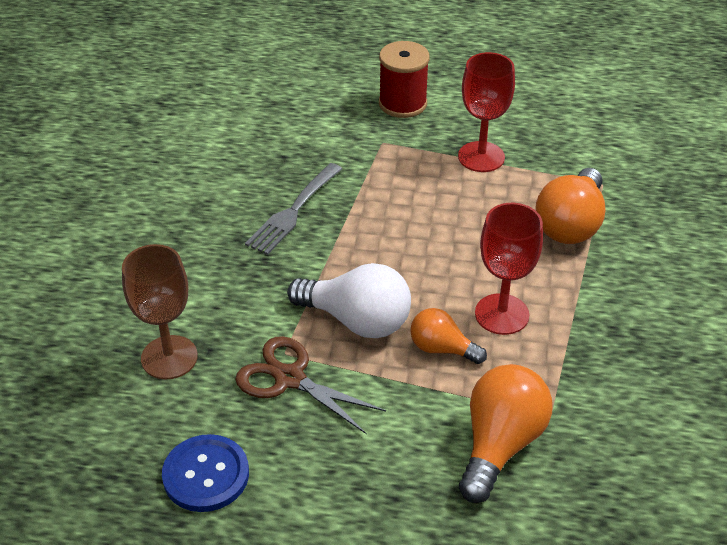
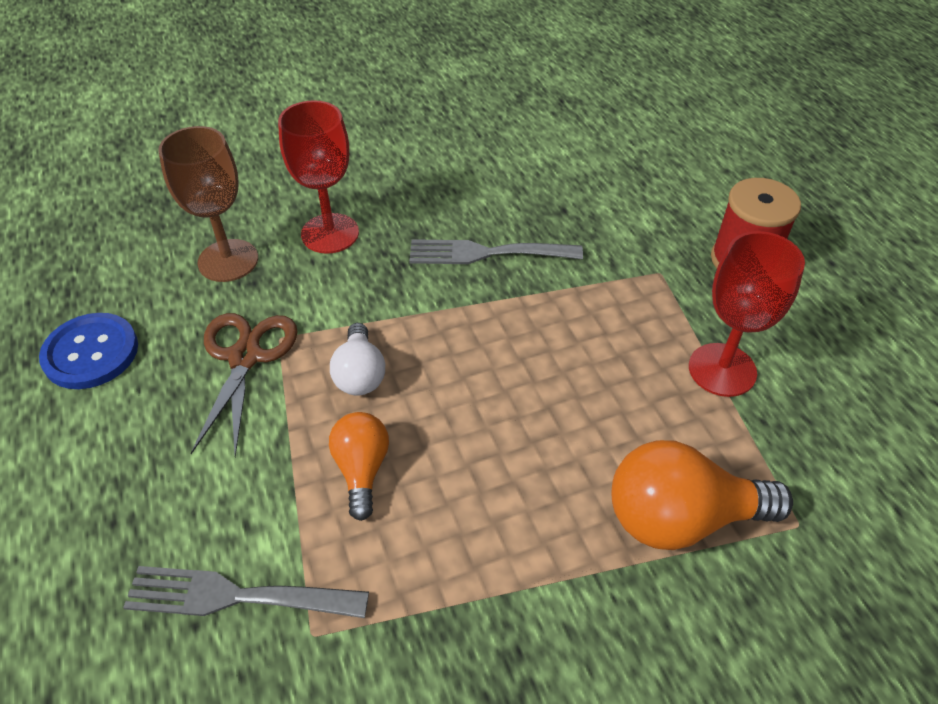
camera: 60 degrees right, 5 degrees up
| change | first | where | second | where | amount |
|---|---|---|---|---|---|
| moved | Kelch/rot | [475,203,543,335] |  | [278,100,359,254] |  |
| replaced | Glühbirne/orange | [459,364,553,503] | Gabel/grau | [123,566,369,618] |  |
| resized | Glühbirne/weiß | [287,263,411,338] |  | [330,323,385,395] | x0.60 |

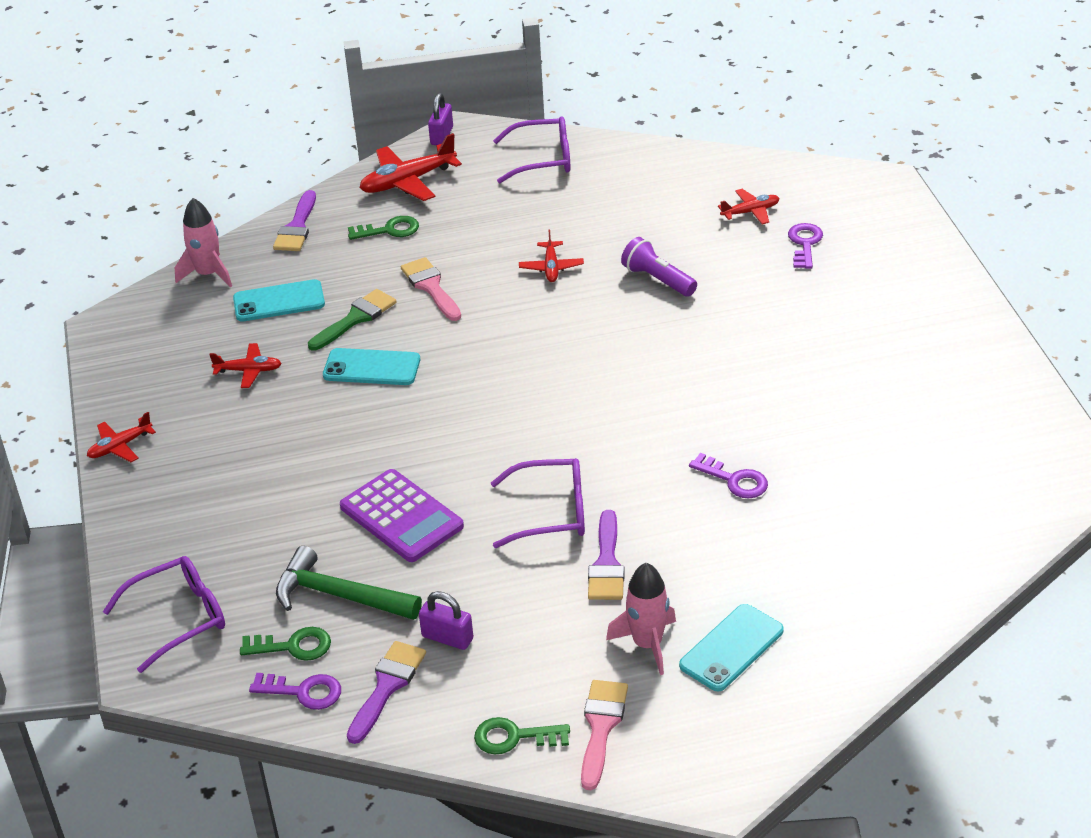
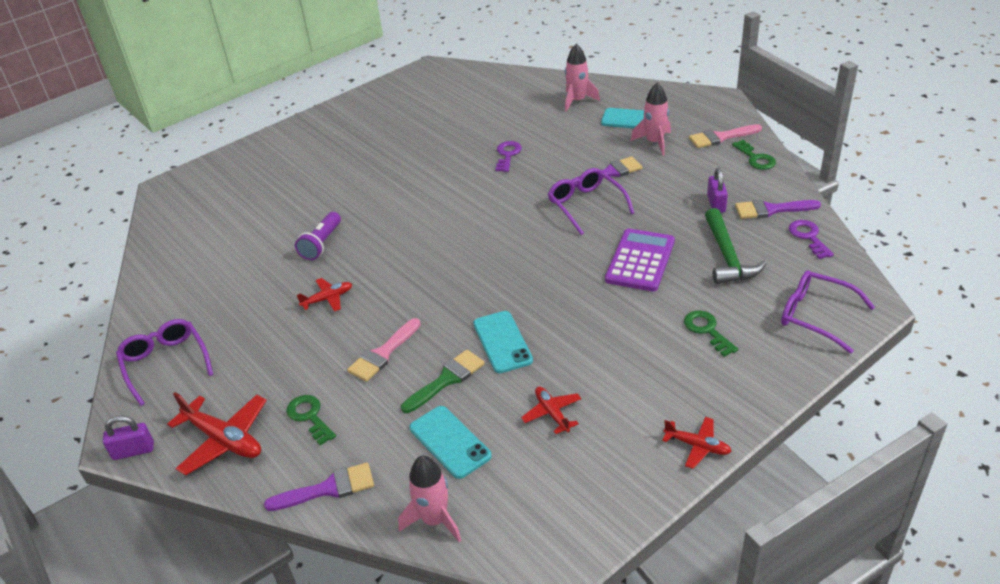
camera: 115 degrees left, 0 degrees up
| change | first | where | second | where | amount |
|---|---|---|---|---|---|
| removed | Flugzeug/rot | [718,189,780,224] |  |  |  |
| removed | Schlüssel/lila | [788,223,823,269] |  |  |  |
| added |  |  | Rakete/rosa | [565,44,600,112] |  |
| moved | Schlüssel/grün | [240,627,331,661] |  | [684,310,738,357] |  |
| turned | Pinsel/grün | [308,289,397,350] |  | [401,350,485,413] | 120 degrees clockwise |

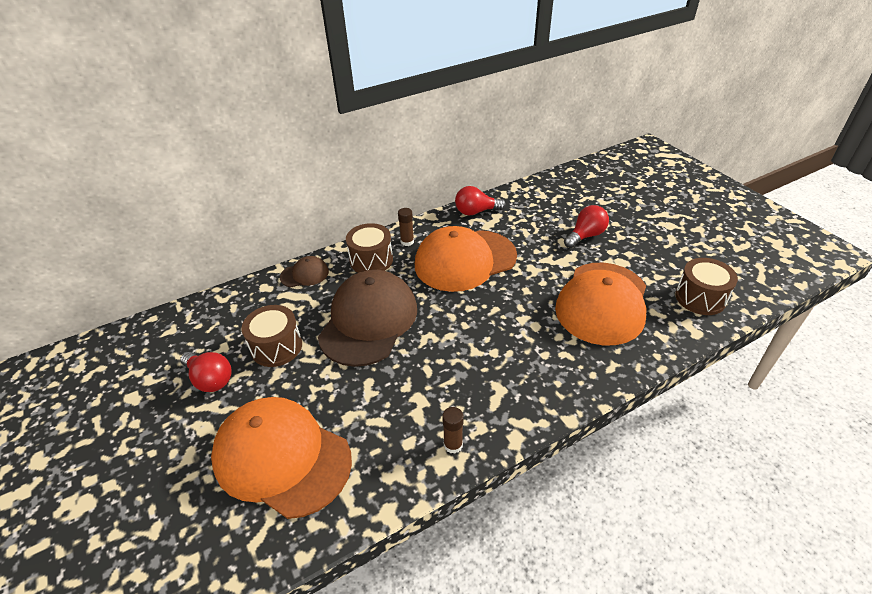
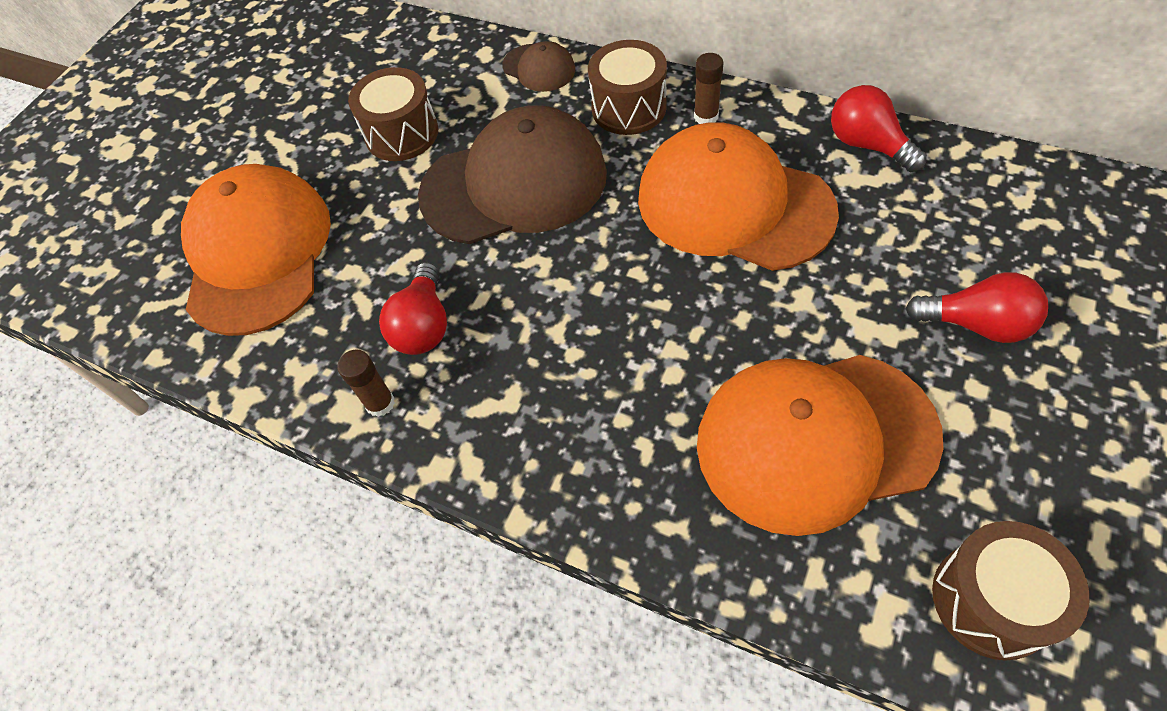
camera: 60 degrees right, 15 degrees up
| change | first | where | second | where | amount |
|---|---|---|---|---|---|
| moved | Glühbirne/rot | [180,352,232,392] |  | [379,262,447,355] |  |

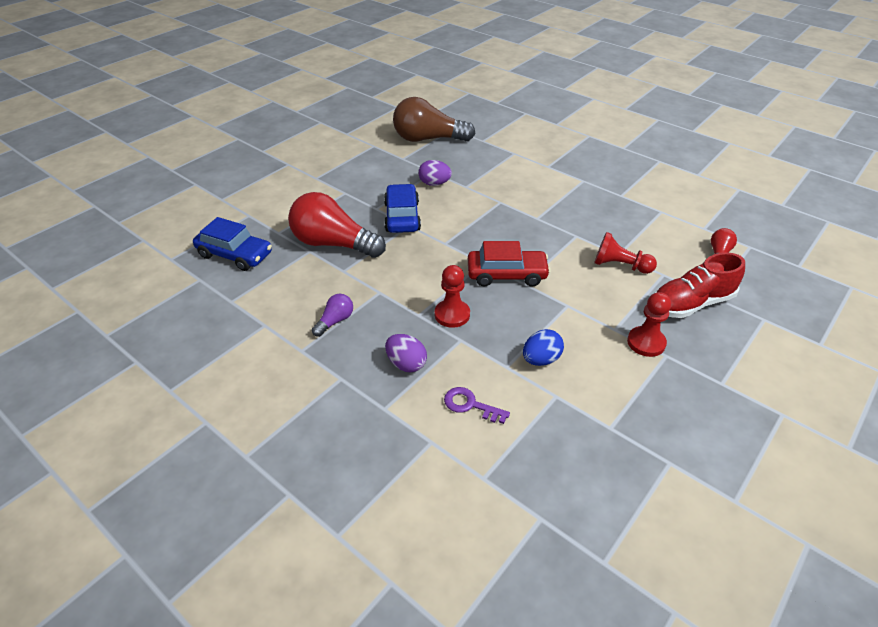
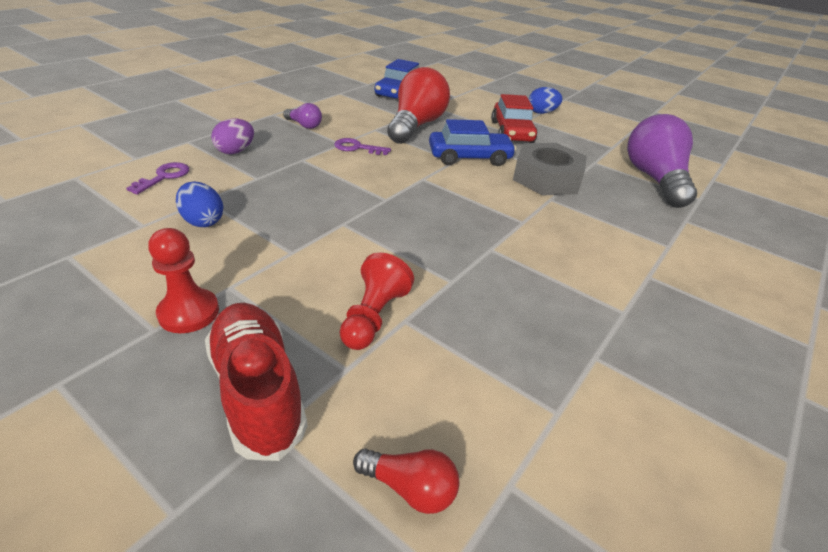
camera: 85 degrees right, 5 degrees down
| change | first | where | second | where | amount |
|---|---|---|---|---|---|
| removed | Bauer/rot | [435,265,470,328] |  |  |  |
| added |  |  | Schlüssel/lila | [334,138,391,155] |  |
| added |  |  | Ei/blau | [529,87,562,114] |  |
| moved | Auto/rot | [468,241,551,287] |  | [491,94,538,143] |  |
| replaced | Ei/lila | [418,160,452,186] | Sechskantmutter/grau | [513,143,587,196] |  |
| recoloured | Glühbirne/braun | [393,97,475,142] | Glühbirne/lila | [627,114,697,208] |  |

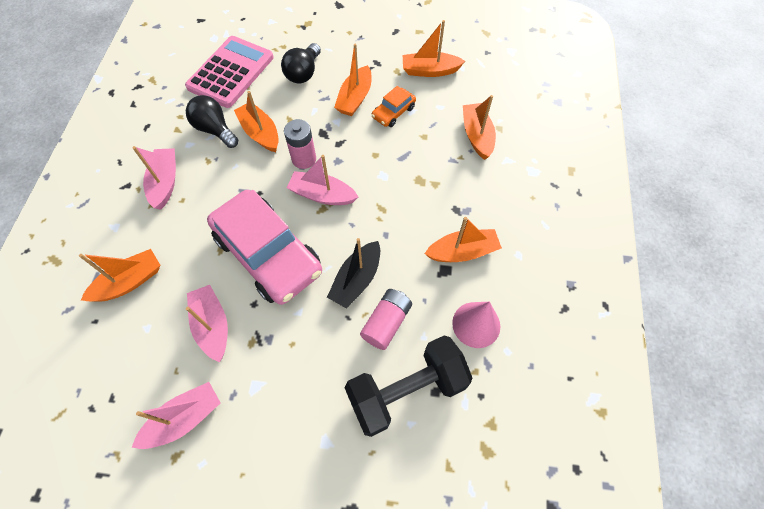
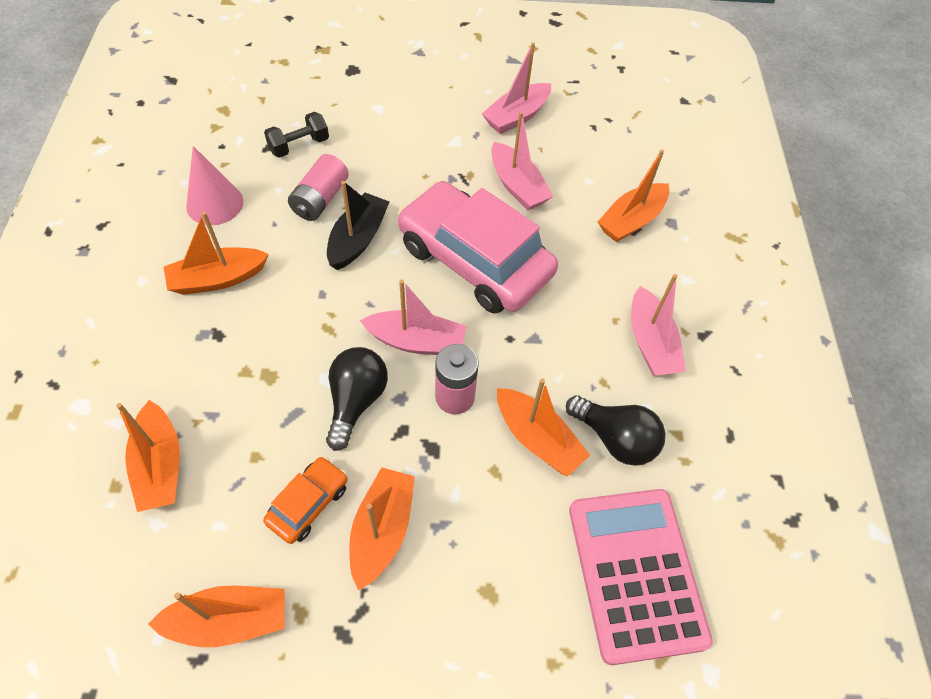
camera: 170 degrees right, 5 degrees down
| change | first | where | second | where | amount |
|---|---|---|---|---|---|
| moved | Glühbirne/schwarz | [281,43,321,84] |  | [326,347,388,451] |  |
| turned | Taschenrechner/rosa | [185,36,274,108] |  | [569,489,713,665] | 150 degrees clockwise |
| resized | Hantel/schwarz | [344,335,473,437] |  | [264,112,329,158] | x0.50 |

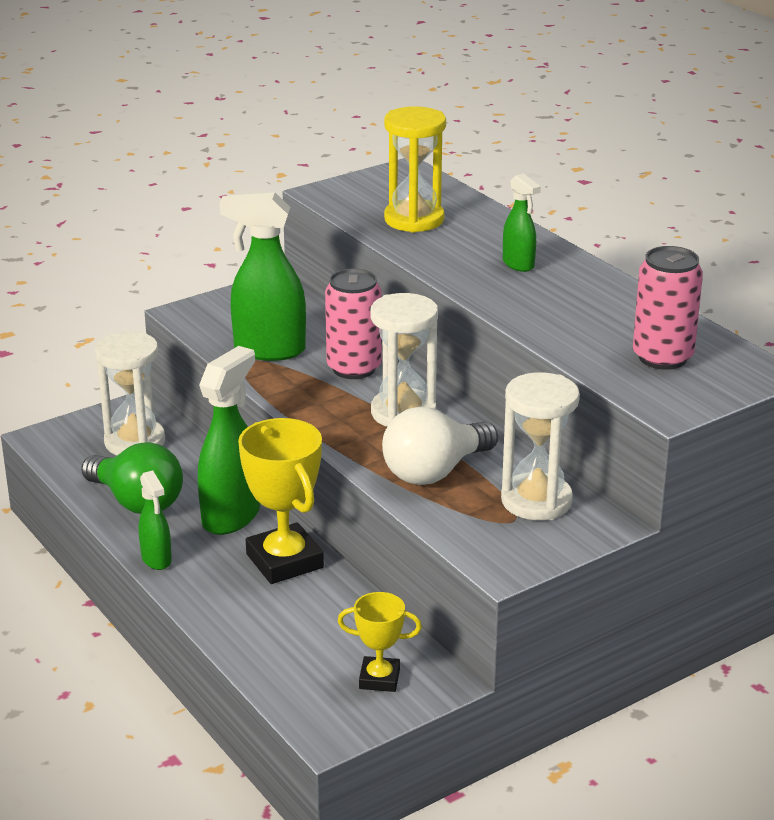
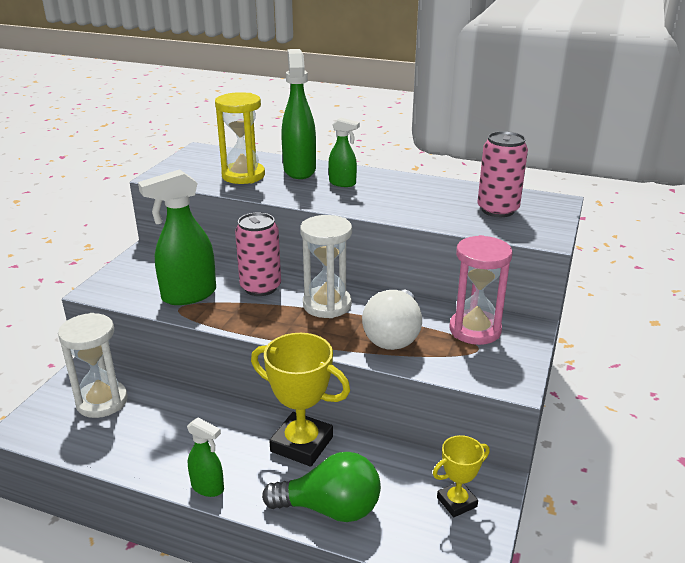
camera: 35 degrees left, 0 degrees up
| change | first | where | second | where | amount |
|---|---|---|---|---|---|
| moved | Glühbirne/grün | [81,442,183,514] |  | [262,452,381,522] |  |
| moved | Sprühflasche/grün | [198,346,260,535] |  | [281,49,316,179] |  |
| recoloured | Sanduhr/weiß | [501,372,580,520] | Sanduhr/rosa | [449,235,513,345] |  |

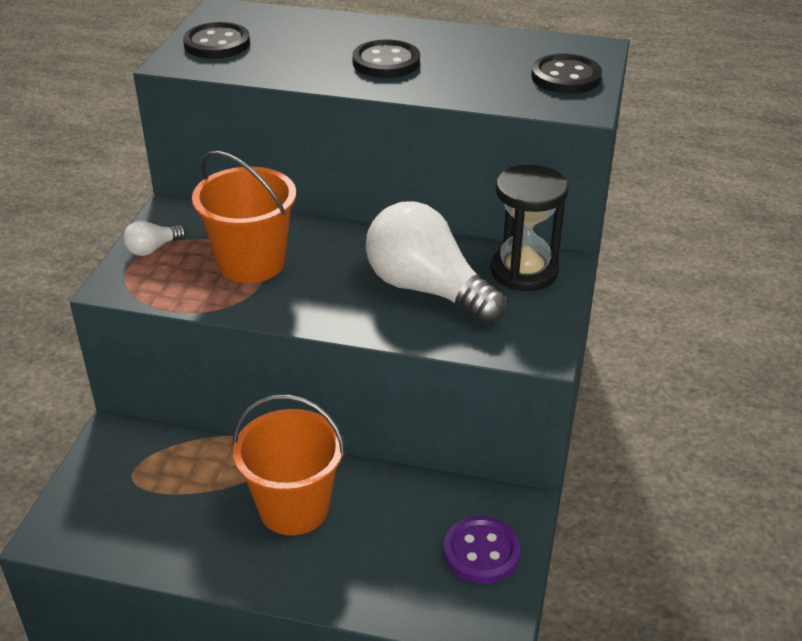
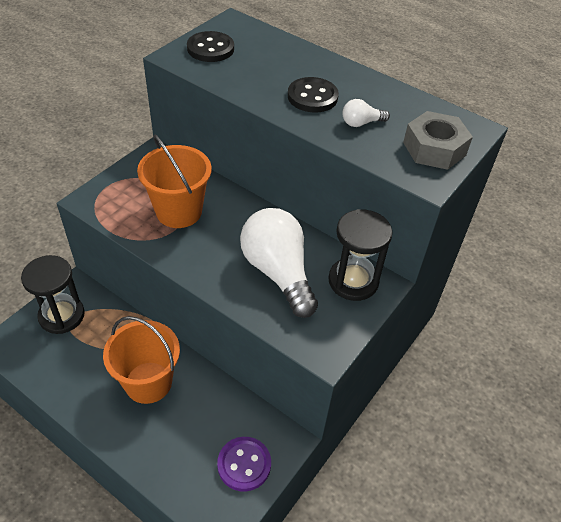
camera: 20 degrees right, 10 degrees up
| change | first | where | second | where | amount |
|---|---|---|---|---|---|
| added |  |  | Sanduhr/schwarz | [21,255,85,334] |  |
| moved | Glühbirne/weiß | [123,220,186,256] |  | [342,99,390,127] |  |
| replaced | Knopf/schwarz | [531,54,602,94] | Sechskantmutter/grau | [403,111,473,170] |  |

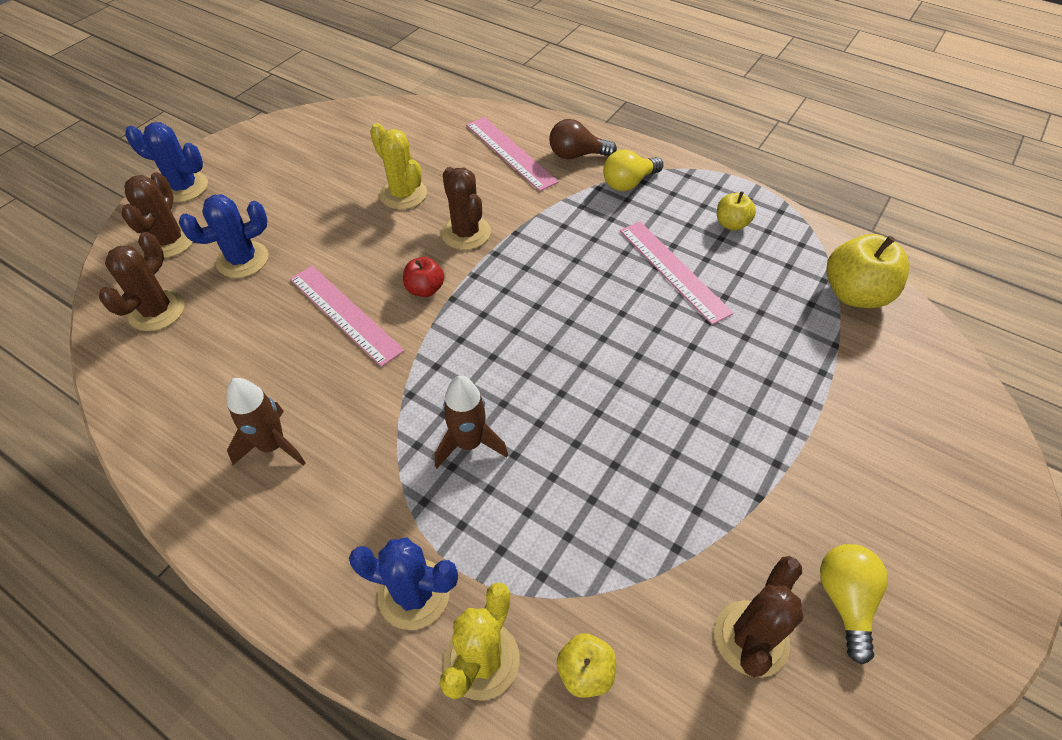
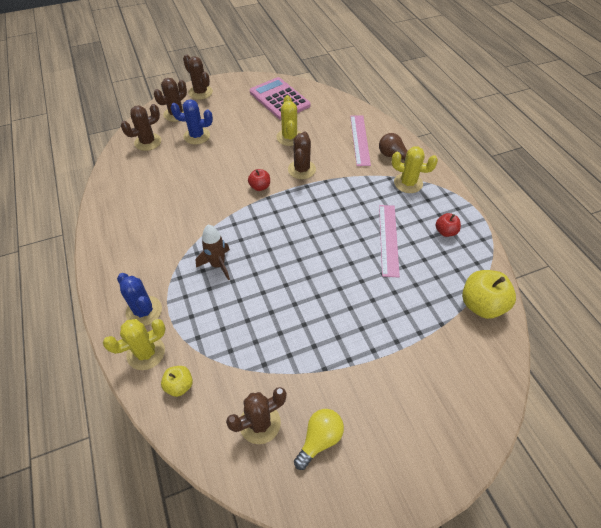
camera: 35 degrees right, 0 degrees up
| change | first | where | second | where | amount |
|---|---|---|---|---|---|
| removed | Rakete/braun | [227,378,306,466] |  |  |  |
| removed | Lineal/rosa | [290,266,405,367] |  |  |  |
| added |  |  | Taschenrechner/rosa | [250,77,311,120] |  |
| replaced | Glühbirne/gelb | [603,150,663,191] | Kaktus/gelb | [391,146,438,193] |  |
| recoloured | Kaktus/blau | [125,122,208,202] | Kaktus/braun | [183,54,213,100] |  |
| recoloured | Apfel/gelb | [717,191,756,231] | Apfel/rot | [436,213,461,237] |  |

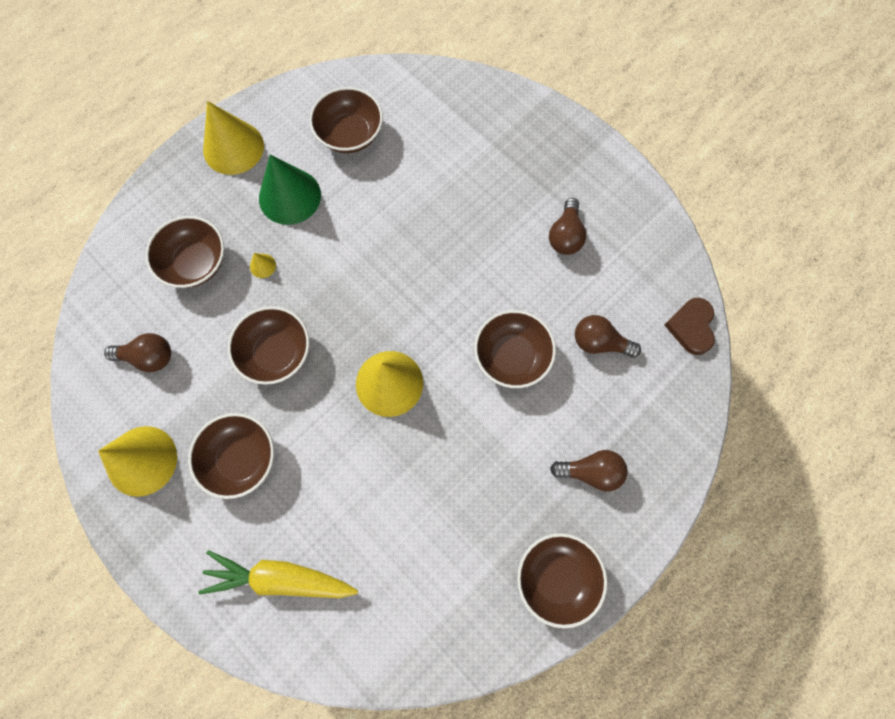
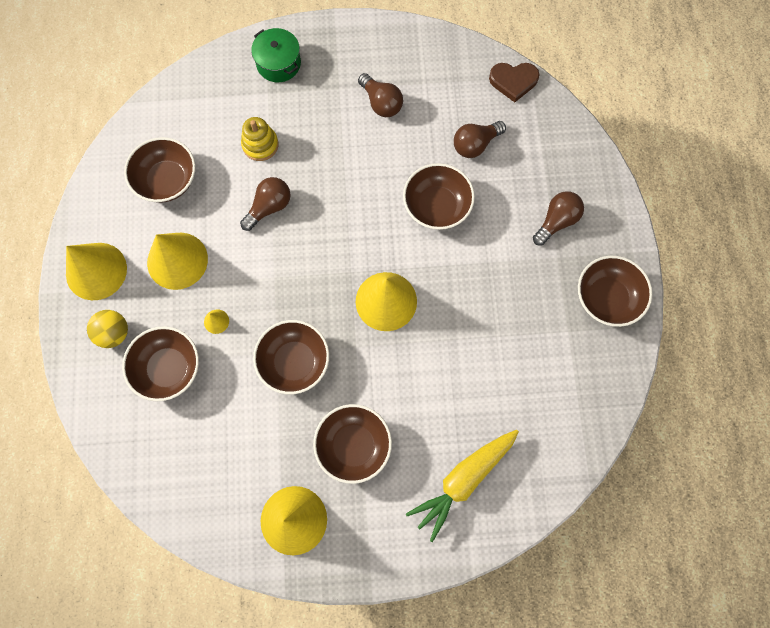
camera: 50 degrees left, 0 degrees up
| change | first | where | second | where | amount |
|---|---|---|---|---|---|
| added |  |  | Ball/gelb | [87,310,128,348] |  |
| added |  |  | Stapelspielzeug/gelb | [241,117,278,161] |  |
| added |  |  | Kochtopf/grün | [251,28,301,82] |  |
| moved | Glühbirne/braun | [104,333,171,372] |  | [240,177,291,231] |  |
| recoloured | Kegel/grün | [259,155,321,225] | Kegel/gelb | [147,233,208,290] |  |
| turned | Herz/braun | [664,298,715,355] |  | [489,63,539,102] | 45 degrees counterclockwise |

